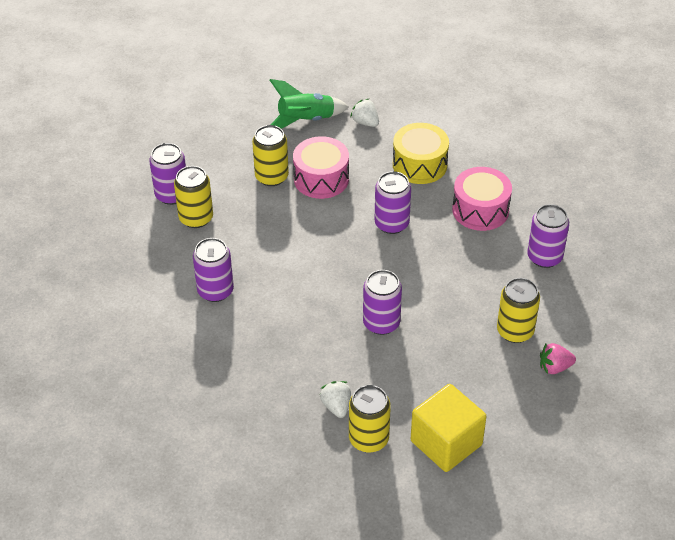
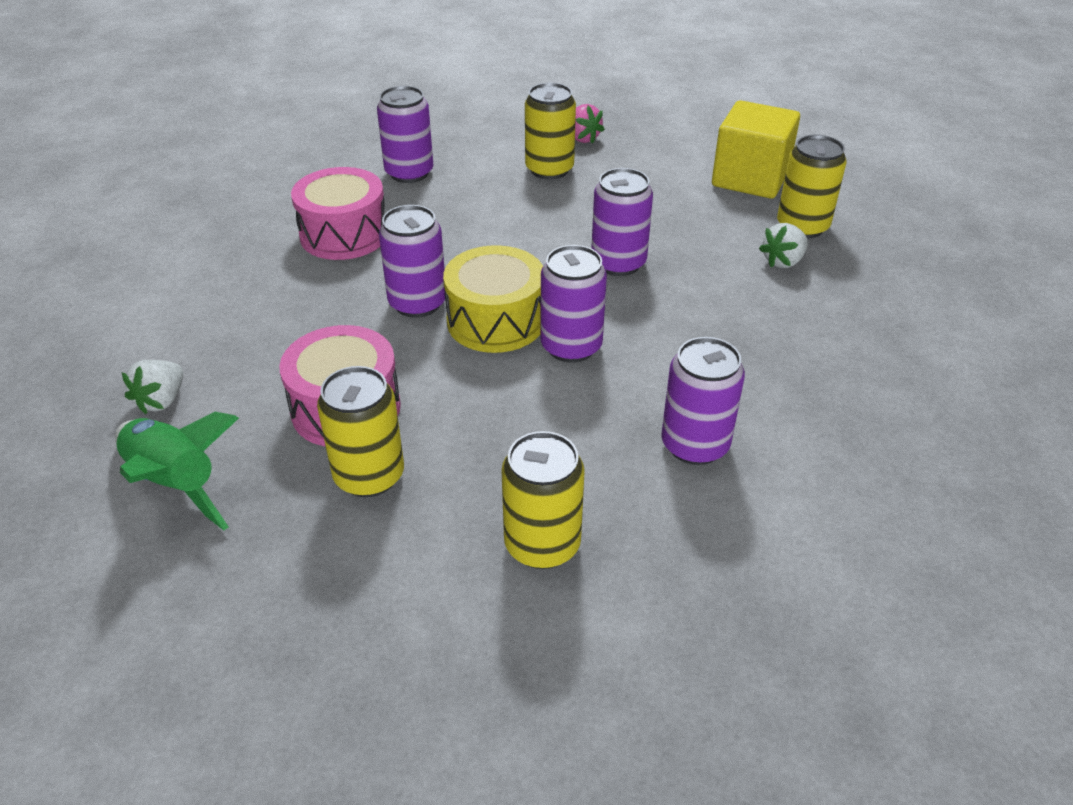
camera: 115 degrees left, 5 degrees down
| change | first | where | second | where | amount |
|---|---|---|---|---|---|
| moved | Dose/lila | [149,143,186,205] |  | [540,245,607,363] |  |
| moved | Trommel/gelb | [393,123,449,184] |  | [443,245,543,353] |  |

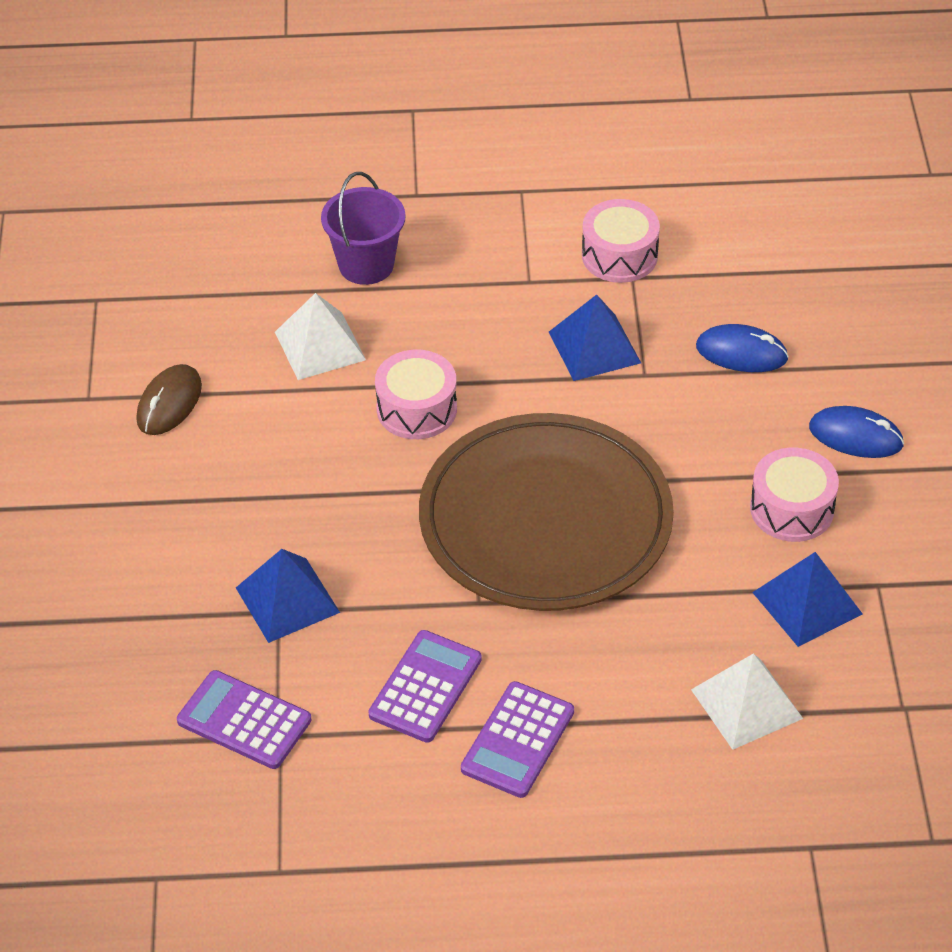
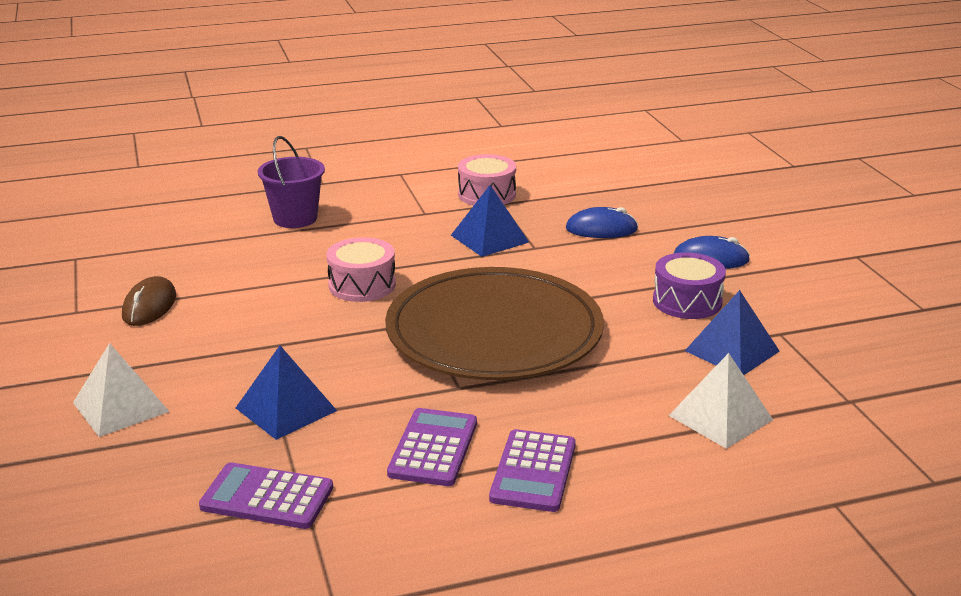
camera: 15 degrees left, 20 degrees down
| change | first | where | second | where | amount |
|---|---|---|---|---|---|
| moved | Pyramide/weiß | [275,293,366,380] |  | [73,343,170,437] |  |
| recoloured | Trommel/rosa | [750,448,839,542] | Trommel/lila | [653,252,726,319] |  |

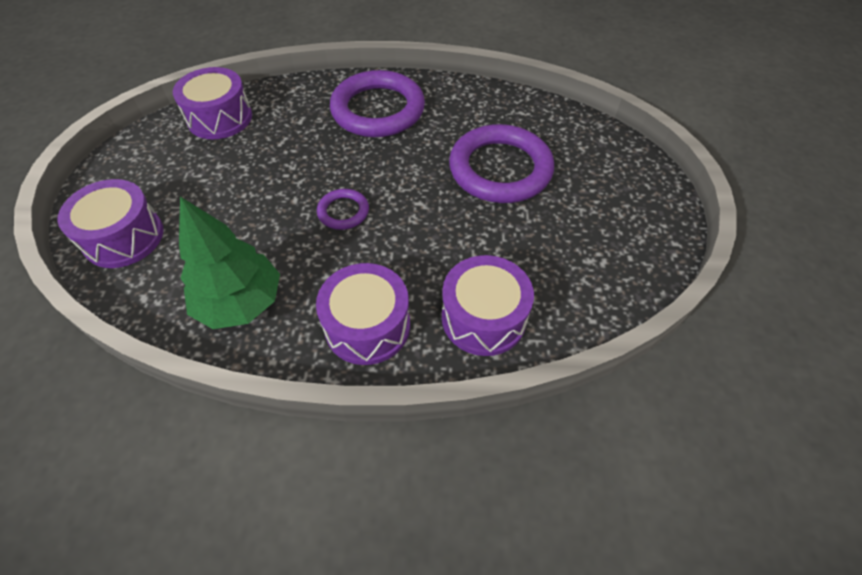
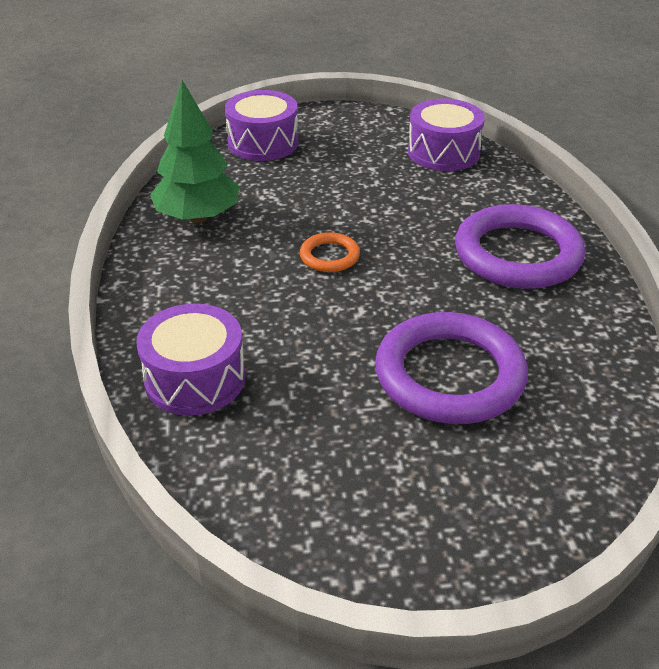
camera: 80 degrees right, 15 degrees down
| change | first | where | second | where | amount |
|---|---|---|---|---|---|
| removed | Trommel/lila | [316,263,410,365] |  |  |  |
| recoloured | Ring/lila | [317,189,369,230] | Ring/orange | [300,232,360,272] |  |

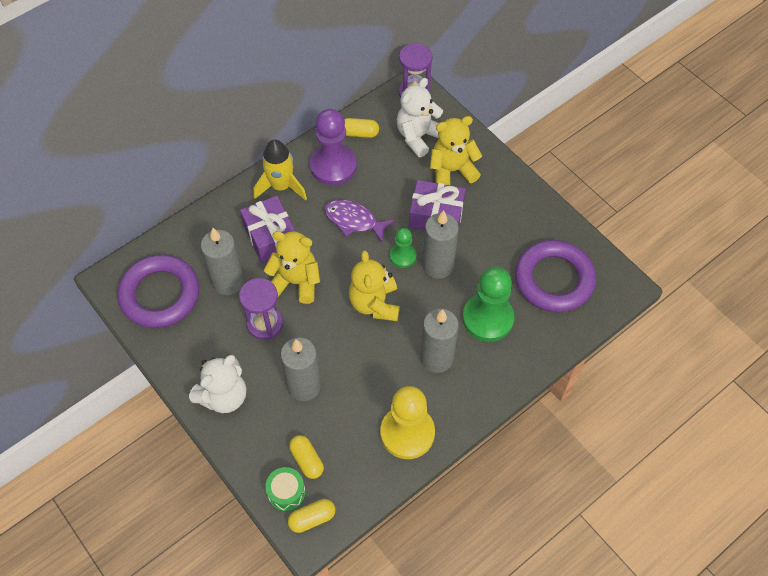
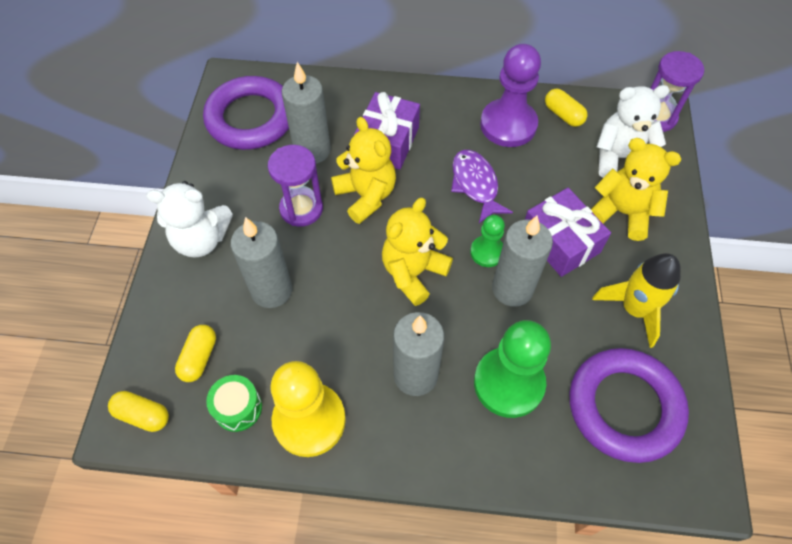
camera: 45 degrees right, 0 degrees up
| change | first | where | second | where | amount |
|---|---|---|---|---|---|
| moved | Rakete/gelb | [254,139,307,201] |  | [592,253,681,348] |  |
| moved | Trommel/grün | [265,467,305,511] |  | [206,375,262,432] |  |

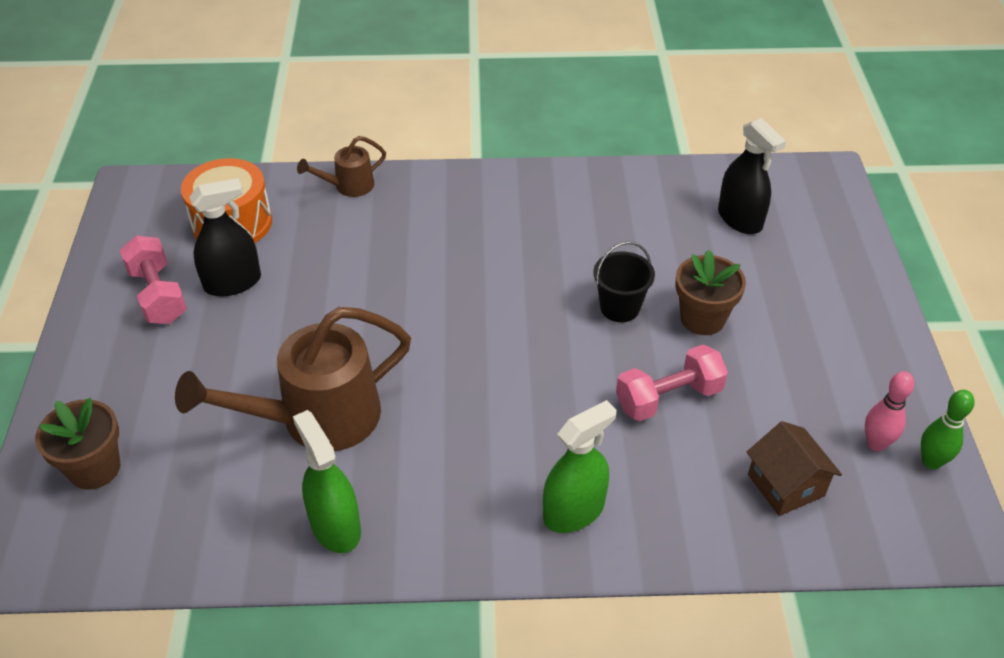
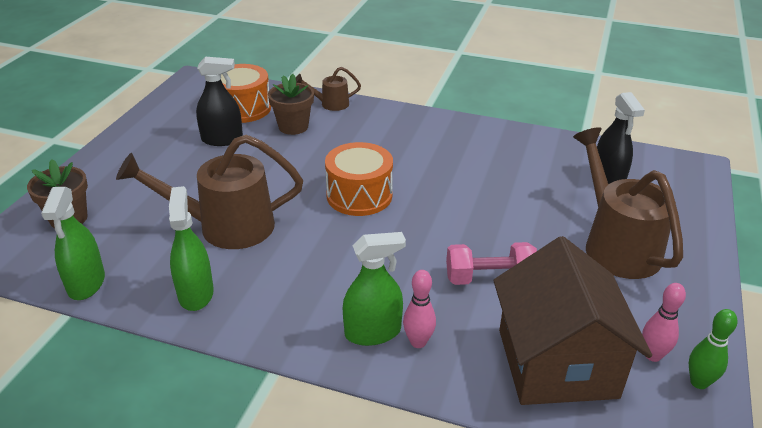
camera: 20 degrees right, 10 degrees down
| change | first | where | second | where | amount |
|---|---|---|---|---|---|
| removed | Hantel/rosa | [119,236,187,324] |  |  |  |
| removed | Eimer/schwarz | [593,241,655,322] |  |  |  |
| added |  |  | Sprühflasche/grün | [41,187,105,300] |  |
| added |  |  | Trommel/orange | [325,142,393,216] |  |
| added |  |  | Bowlingkegel/rosa | [403,270,436,348] |  |
| added |  |  | Gießkanne/braun | [573,127,683,279] |  |
| moved | Blumentopf/braun | [675,250,746,335] |  | [268,74,314,135] |  |
| resized | Haus/braun | [747,421,842,516] |  | [493,236,652,405] | x2.01 |

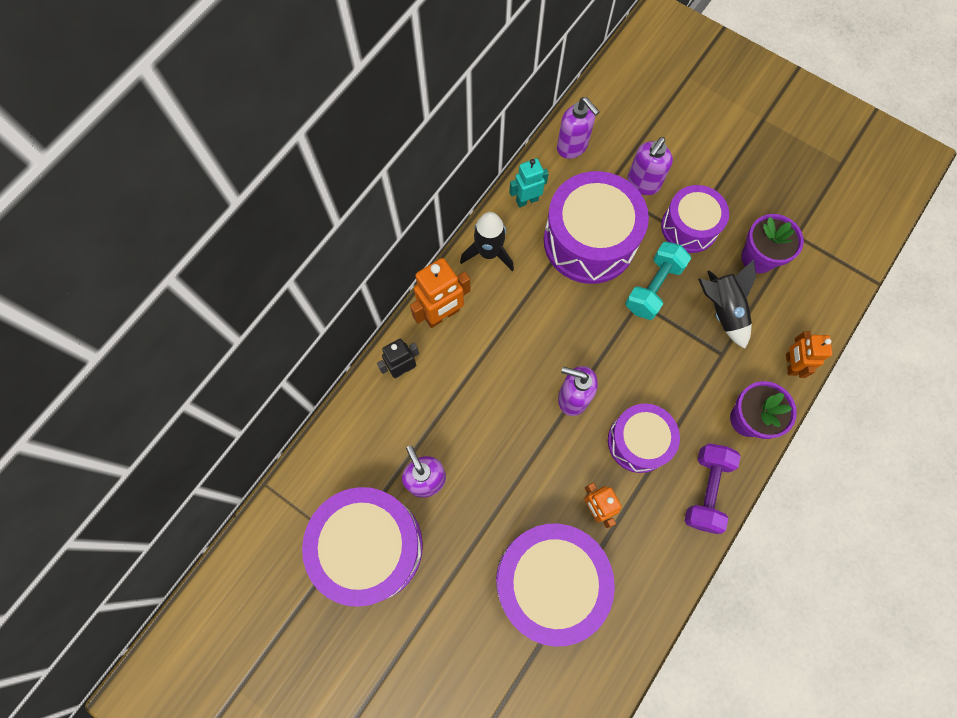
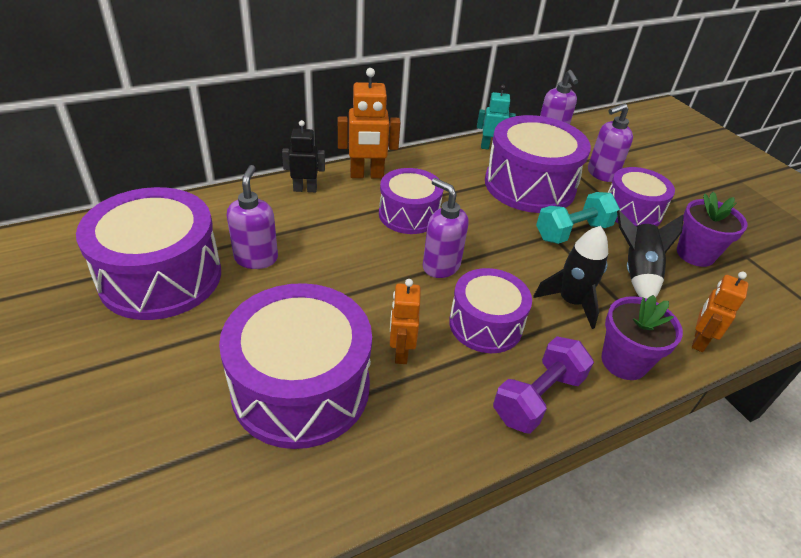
camera: 25 degrees right, 30 degrees down
| change | first | where | second | where | amount |
|---|---|---|---|---|---|
| added |  |  | Trommel/lila | [379,168,443,234] |  |
| moved | Rakete/schwarz | [460,212,514,271] |  | [534,226,608,329] |  |

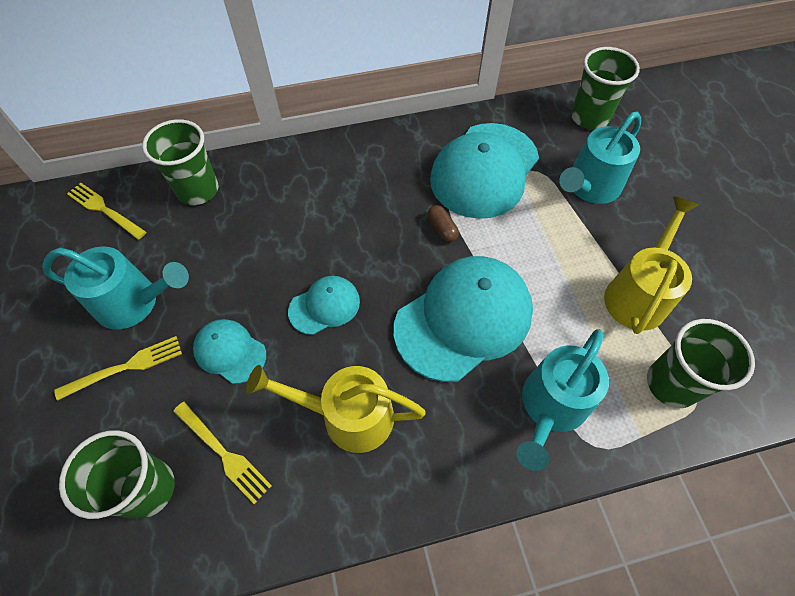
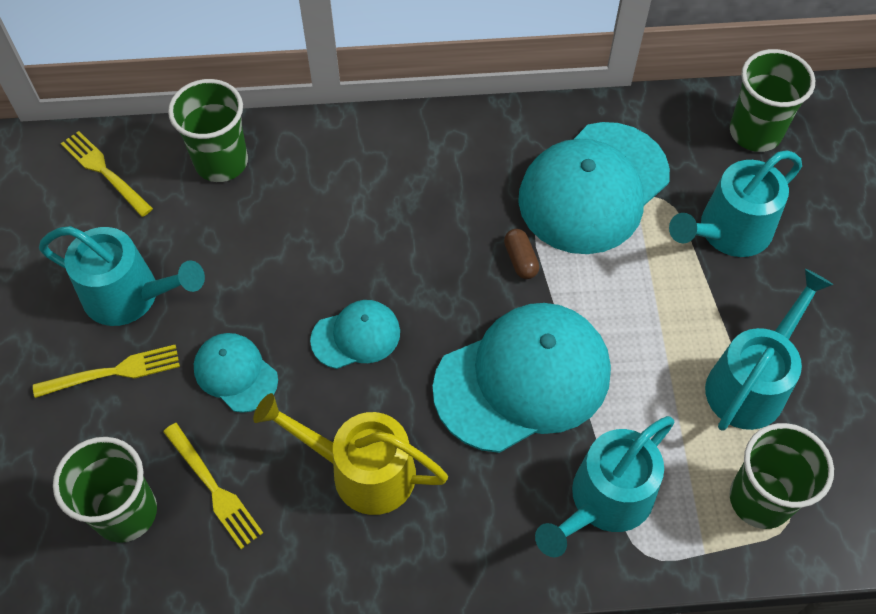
camera: 10 degrees right, 0 degrees up
| change | first | where | second | where | amount |
|---|---|---|---|---|---|
| recoloured | Gießkanne/gelb | [604,197,699,334] | Gießkanne/türkis | [705,269,833,430] |  |

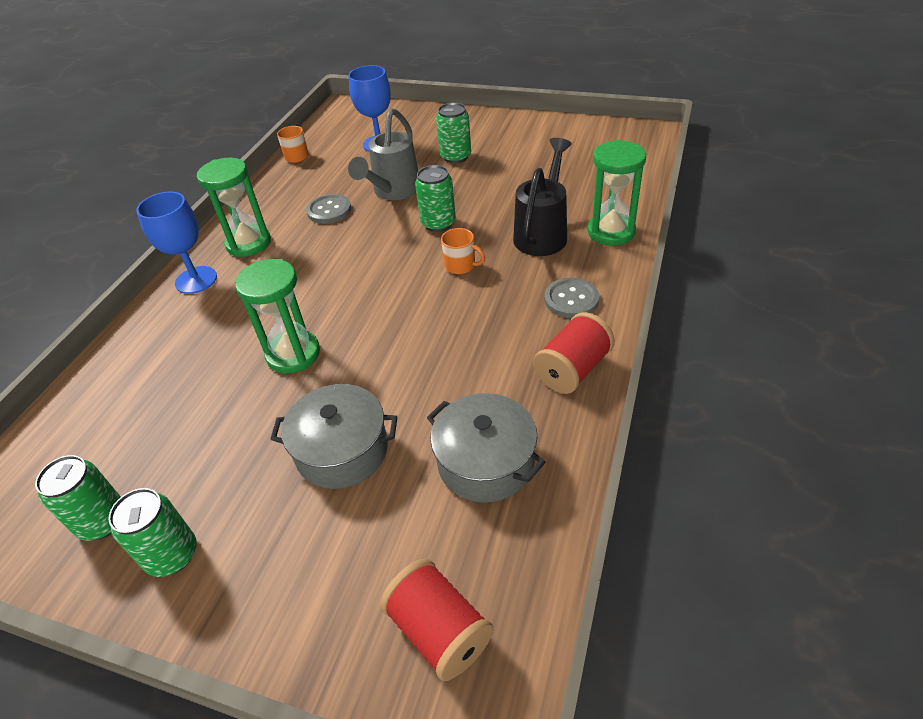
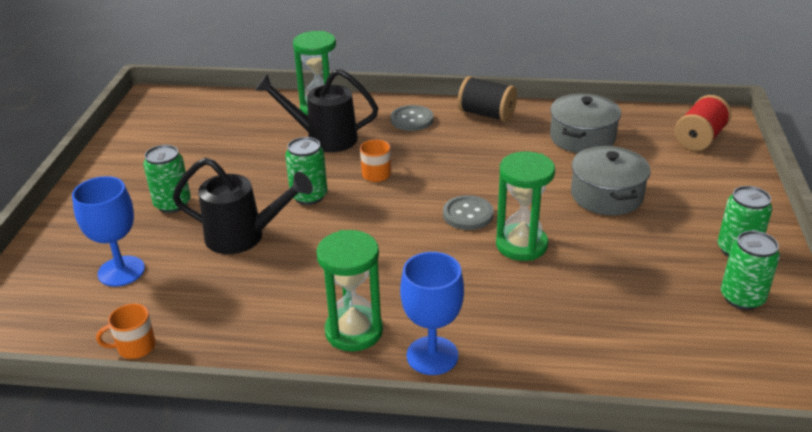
camera: 105 degrees left, 10 degrees down
| change | first | where | second | where | amount |
|---|---|---|---|---|---|
| moved | Knopf/grau | [306,194,351,224] |  | [443,195,494,230] |  |
| recoloured | Gießkanne/grau | [348,108,418,200] | Gießkanne/schwarz | [173,158,313,254] |  |
| recoloured | Garnrolle/rot | [533,312,615,394] | Garnrolle/schwarz | [458,76,517,122] |  |

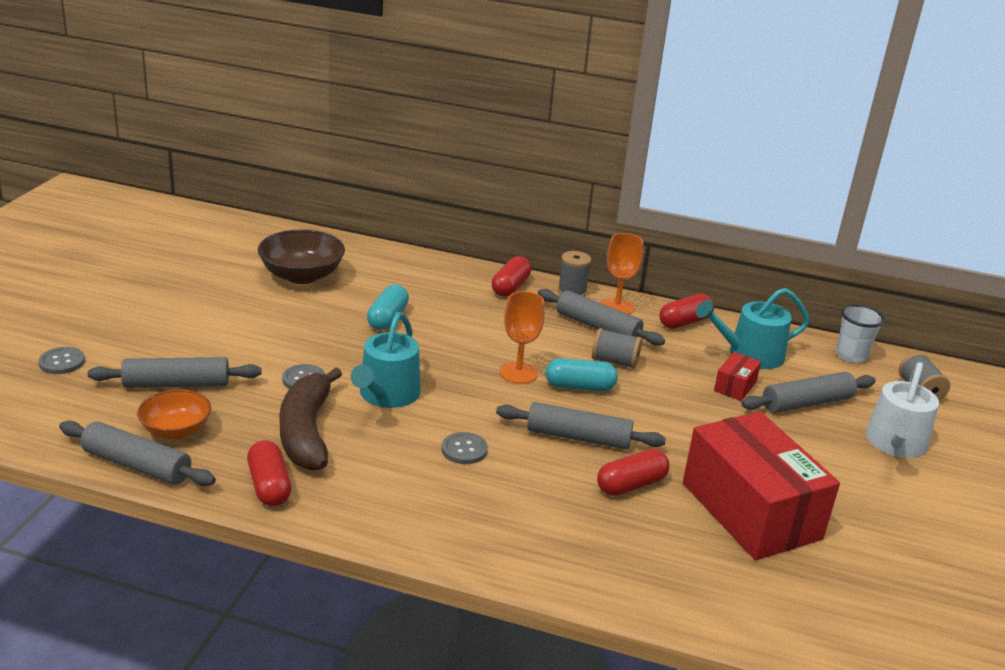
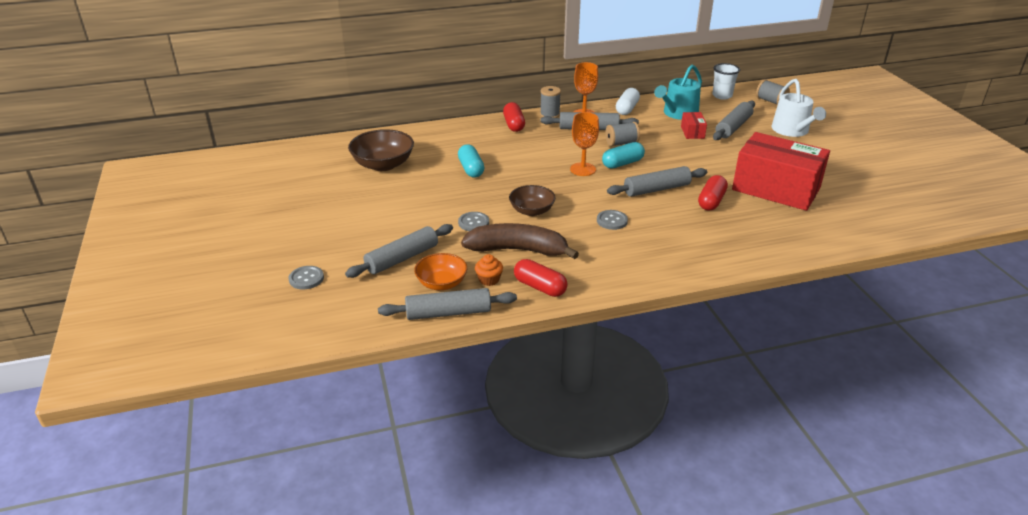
camera: 30 degrees left, 5 degrees up
| change | first | where | second | where | amount |
|---|---|---|---|---|---|
| added |  |  | Muffin/orange | [475,254,503,286] |  |
| replaced | Gießkanne/türkis | [351,312,421,408] | Schüssel/braun | [509,185,555,216] |  |
| recoloured | Kapsel/rot | [660,294,714,329] | Kapsel/weiß | [616,88,640,115] |  |
| turned | Banane/braun | [280,368,342,471] |  | [461,223,579,259] | 135 degrees clockwise |

